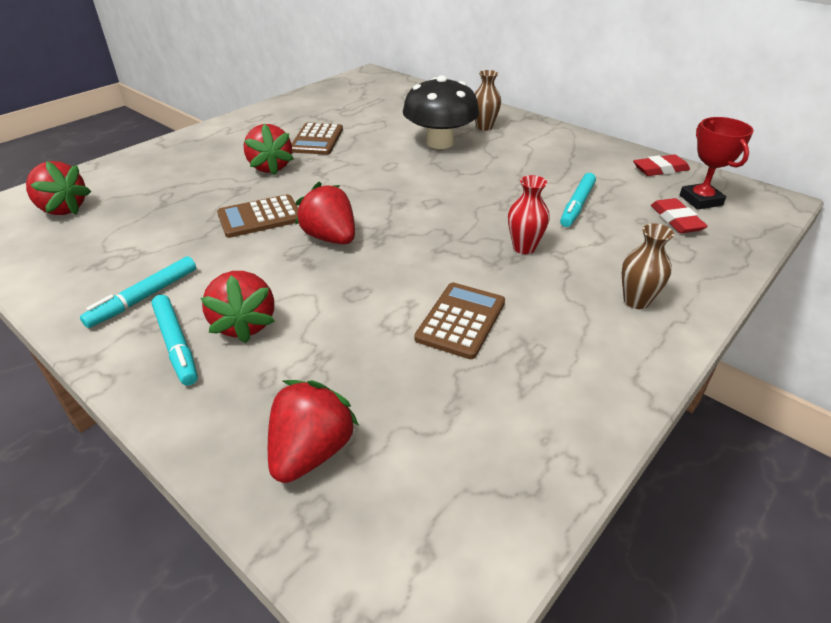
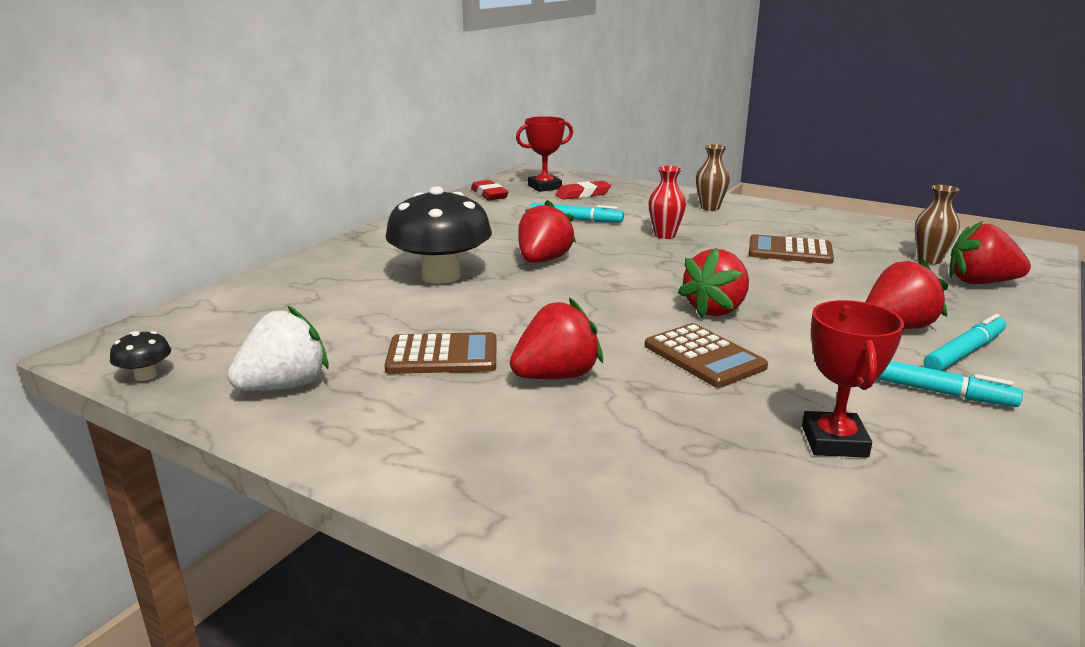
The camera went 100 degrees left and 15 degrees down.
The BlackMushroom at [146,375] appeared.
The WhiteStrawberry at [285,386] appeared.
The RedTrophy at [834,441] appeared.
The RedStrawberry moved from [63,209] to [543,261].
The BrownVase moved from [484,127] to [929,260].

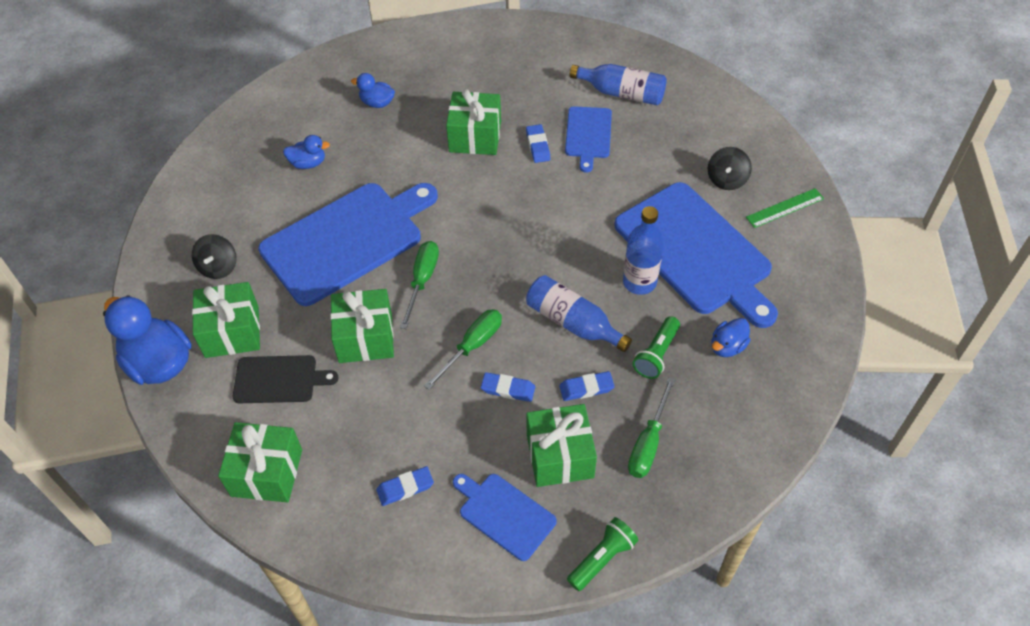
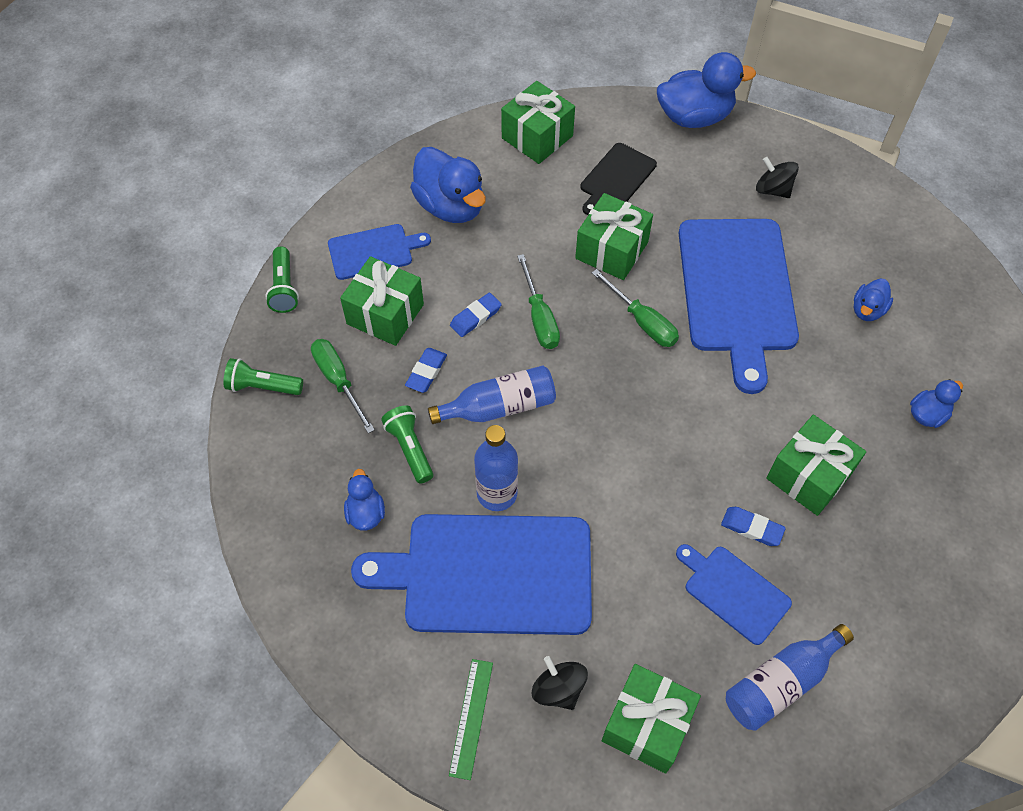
The camera went 125 degrees right and 5 degrees up.
The GreenFlashlight at [263,386] appeared.
The GreenGift moved from [232,332] to [647,725].
The BlueEraser at [405,488] was replaced by the BlueDuck at [451,206].

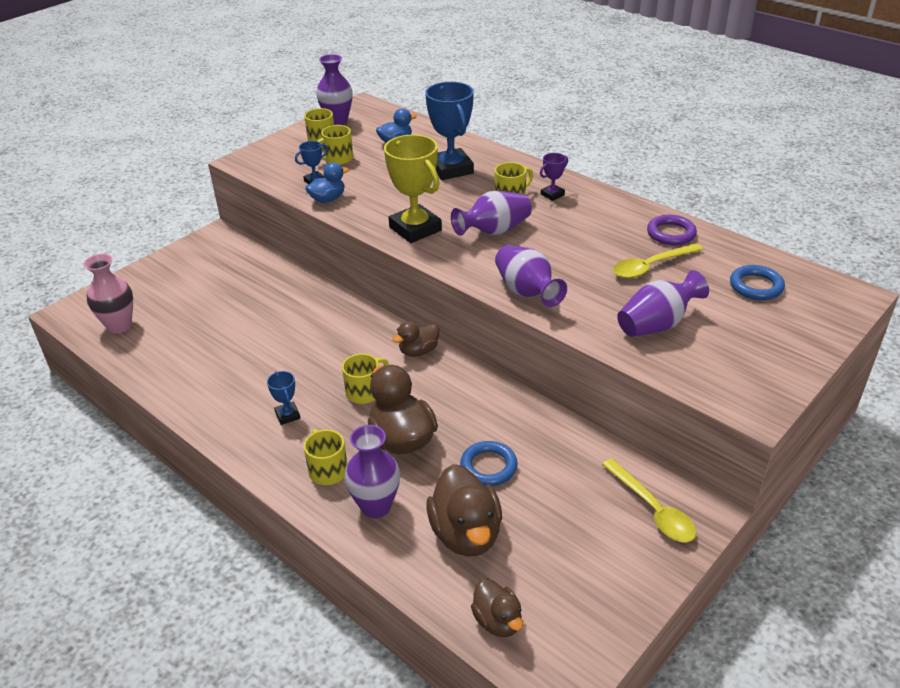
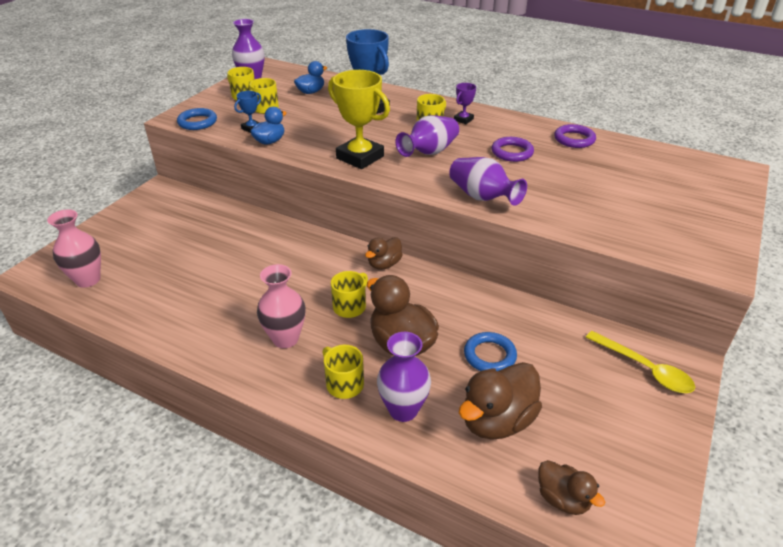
The camera went 15 degrees left and 0 degrees up.
The YellowSpoon at [651,266] disappeared.
The PurpleVase at [657,324] disappeared.
The PurpleRing at [512,152] appeared.
The BlueRing moved from [756,286] to [197,122].
The BlueTrophy at [287,415] was replaced by the PinkVase at [285,339].
The BrownDuck at [466,534] turned 75 degrees clockwise.

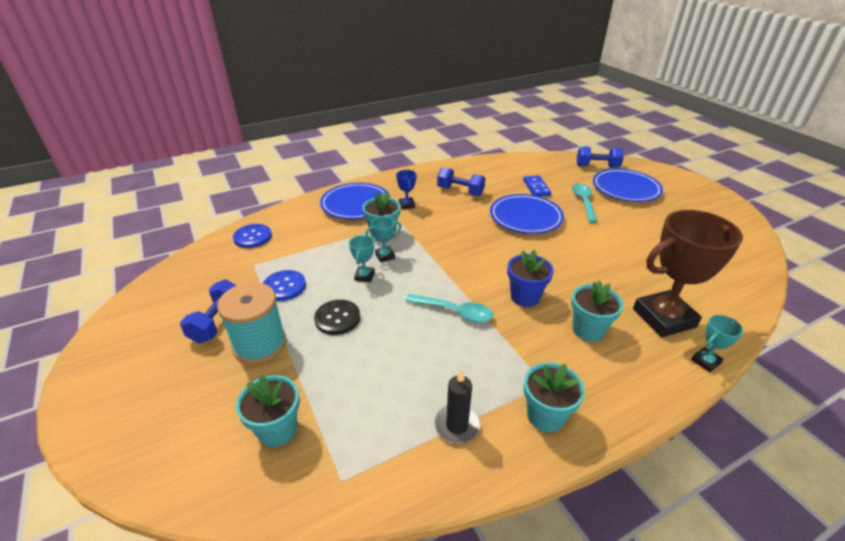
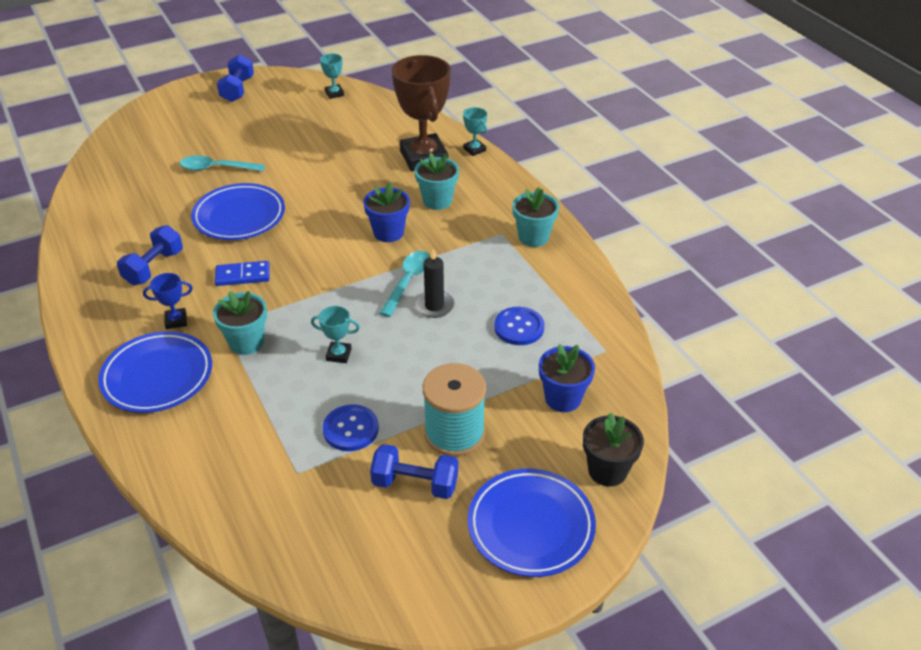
The camera went 90 degrees left and 5 degrees up.
The BlackButton at [337,318] disappeared.
The BlackFlowerPot at [607,470] appeared.
The BlueButton moved from [252,237] to [519,327].
The TurquoiseTrophy moved from [385,256] to [334,93].
The BlackCandle moved from [457,425] to [434,306].
The BlueDomino moved from [536,187] to [243,275].
The BlueDumbbell moved from [597,166] to [237,90].
The BluePlate moved from [625,189] to [530,526].
The TurquoiseFlowerPot at [277,429] became the BlueFlowerPot at [563,398].

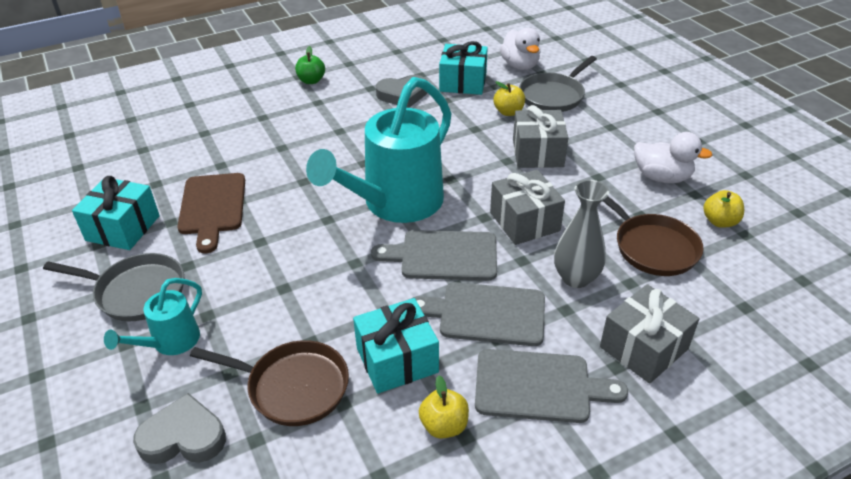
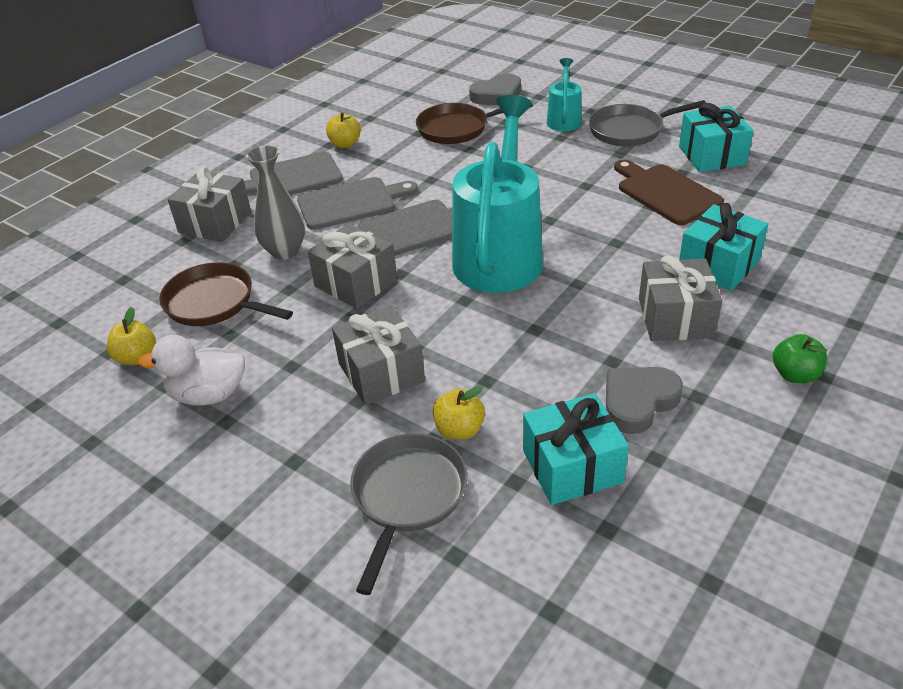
The camera went 155 degrees right and 0 degrees up.
The WhiteDuck at [520,65] disappeared.
The GreyGift at [675,318] appeared.
The TurquoiseGift moved from [397,360] to [718,265].

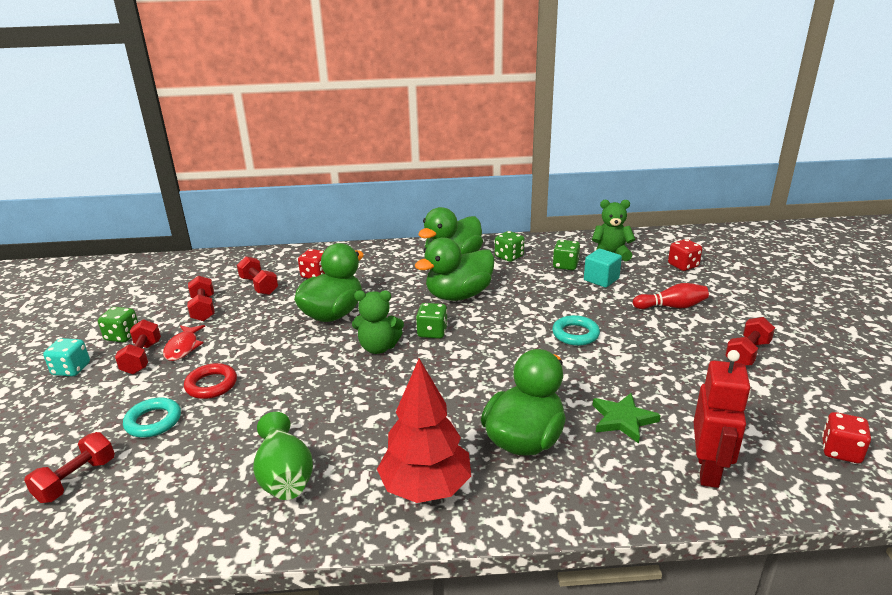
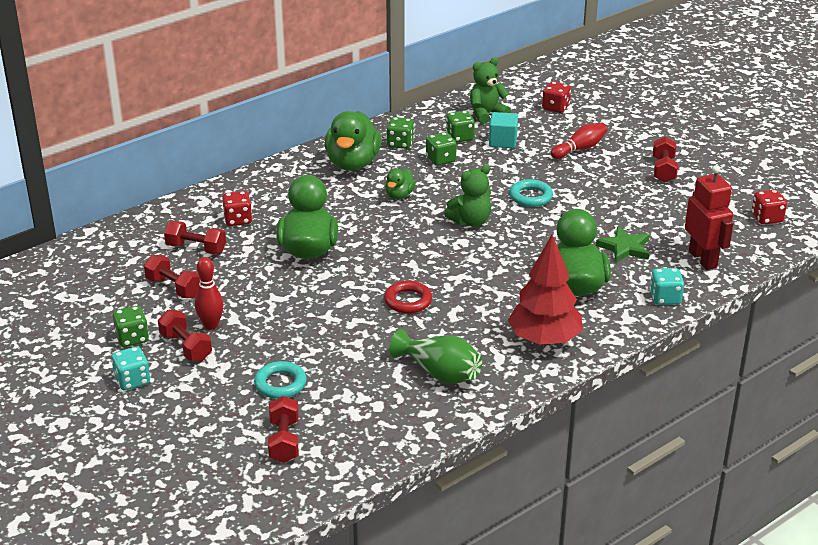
The camera went 35 degrees left and 5 degrees up.
The TurquoiseDice at [665,298] appeared.
The RedRing moved from [211,385] to [408,301].
The GreenTeddyBear moved from [378,347] to [470,221].
The GreenDice moved from [432,332] to [440,159].
The RedFish at [183,347] was replaced by the RedBowlingPin at [211,325].
The GreenDuck at [458,295] changed to 0.50 times the size.

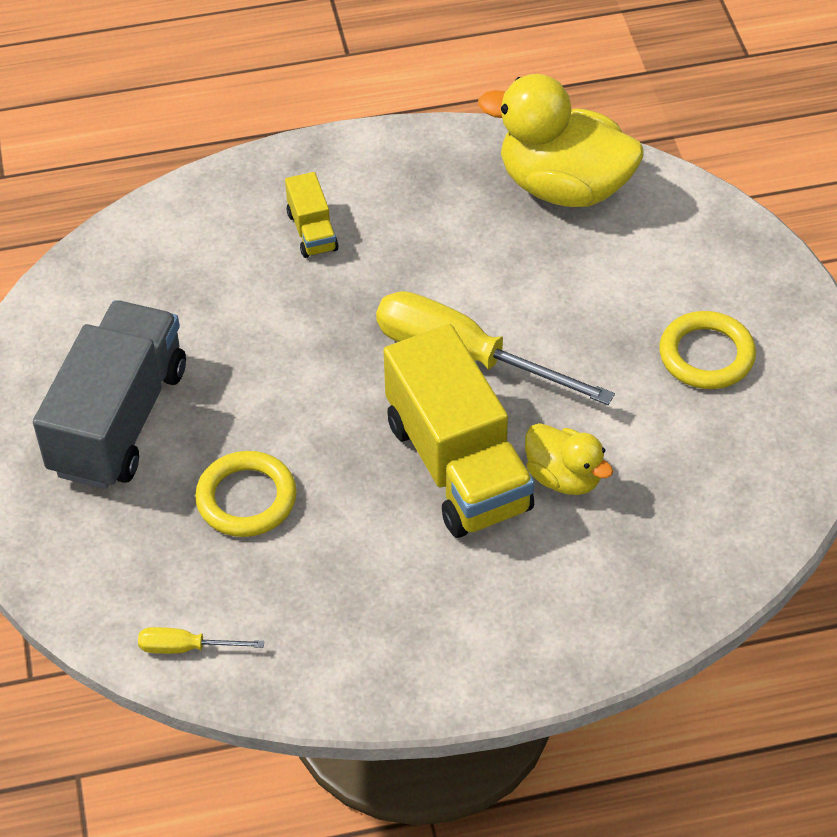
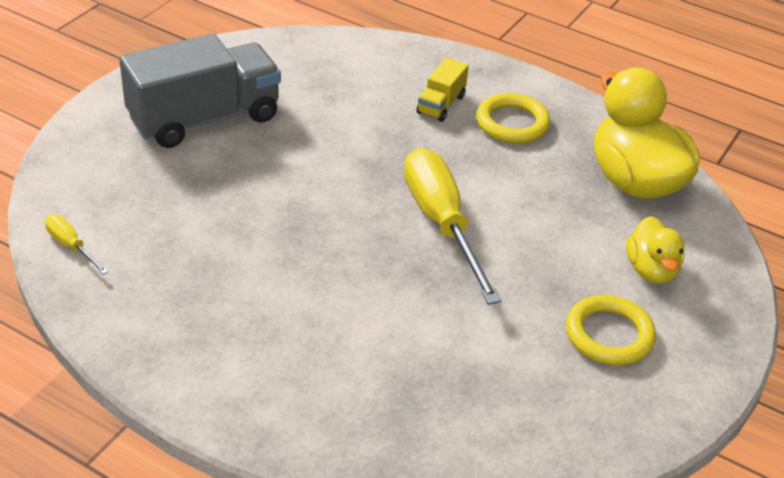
The camera went 40 degrees right and 10 degrees down.
The YellowTruck at [457,465] disappeared.
The YellowRing moved from [246,498] to [512,123].
The YellowDuck moved from [564,477] to [651,270].

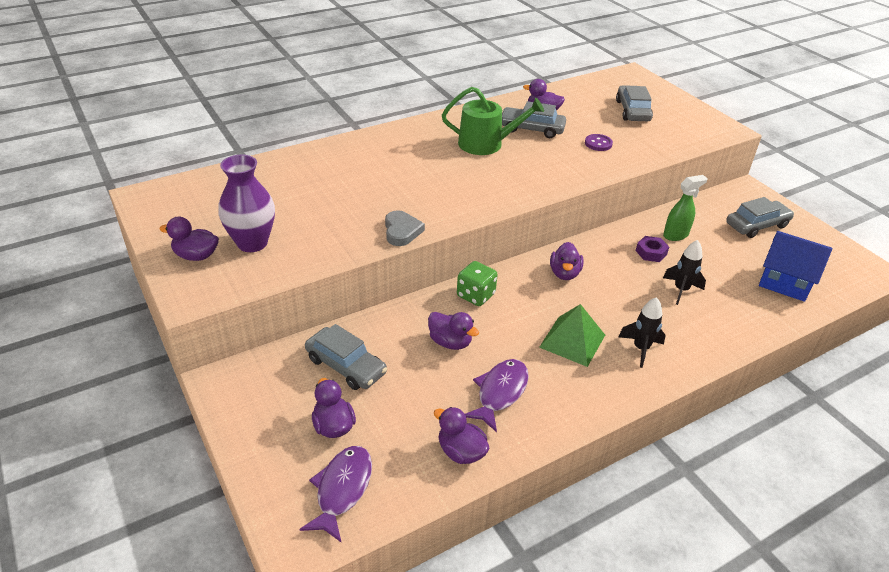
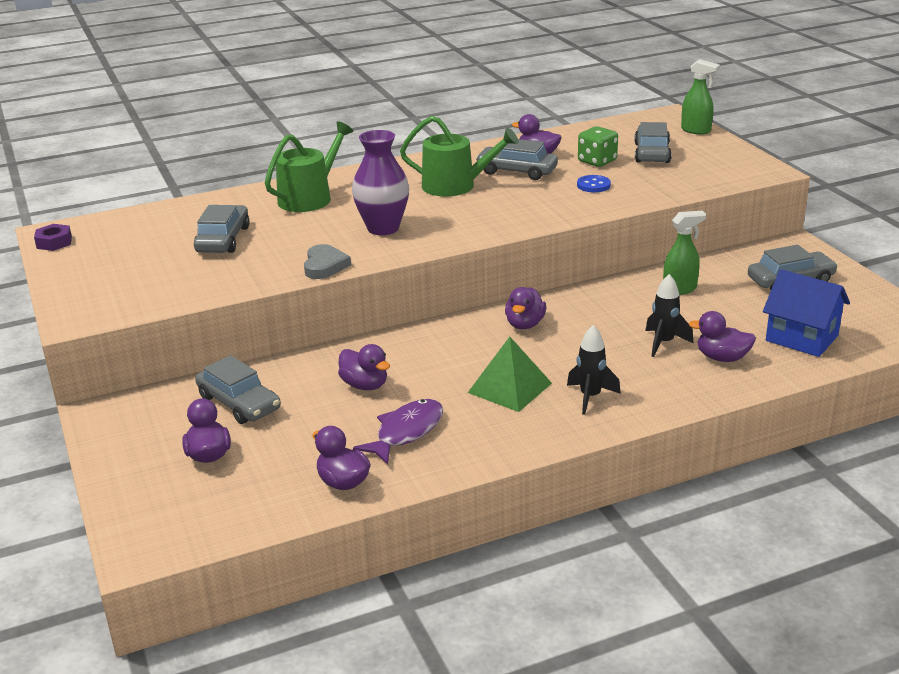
The camera went 10 degrees right and 10 degrees down.
The PurpleFish at [342,489] disappeared.
The GreyCar at [223,239] appeared.
The GreenWateringCan at [309,198] appeared.
The GreenSprayBottle at [696,130] appeared.
The PurpleDuck moved from [196,256] to [722,358].
The PurpleVase moved from [252,243] to [383,228].
The GreenDice moved from [475,295] to [597,161].
The PurpleNut moved from [651,252] to [54,242].
The PurpleButton at [598,144] became the BlueButton at [593,185].

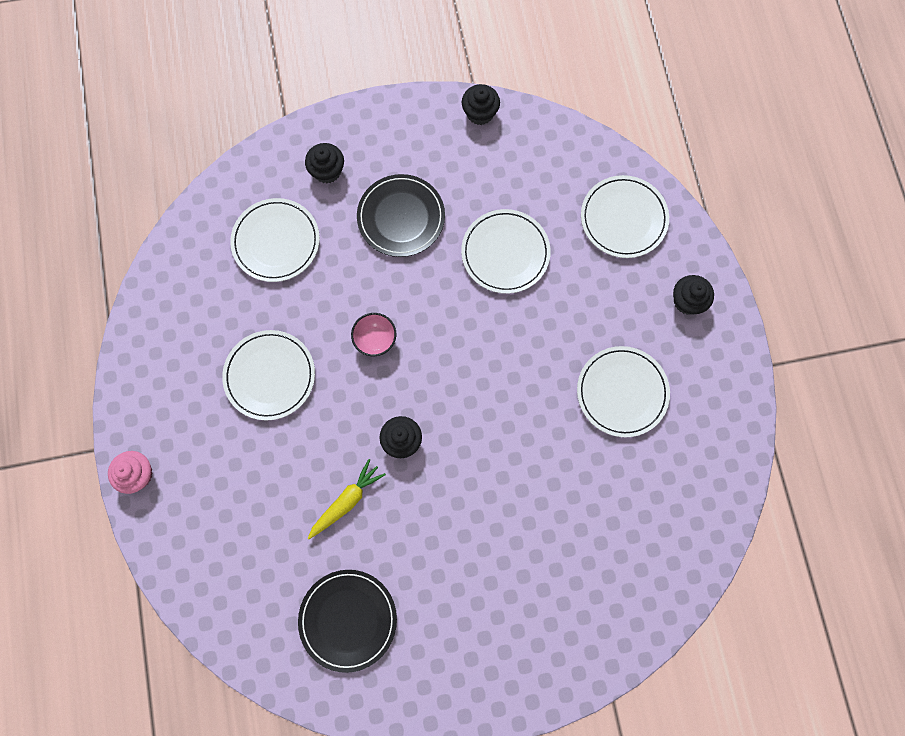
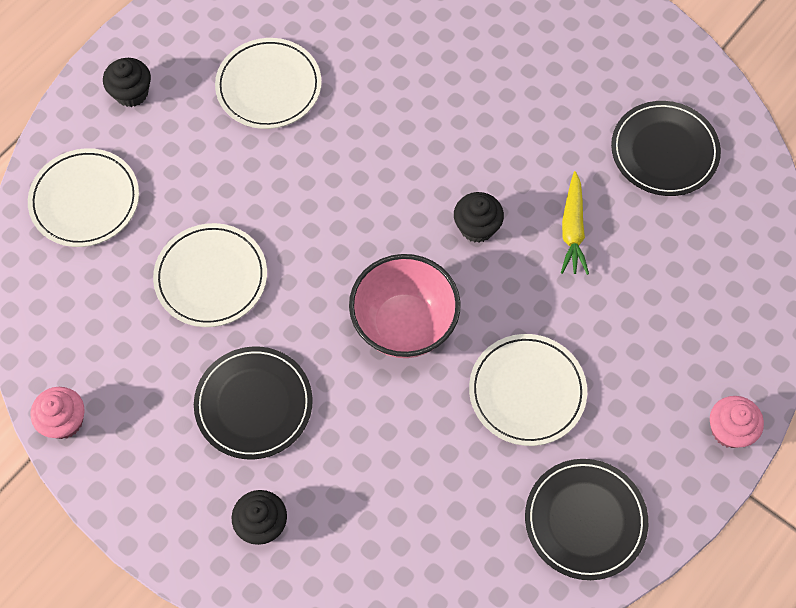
The camera went 130 degrees left and 10 degrees down.
The WhitePlate at [276,241] disappeared.
The BlackPlate at [585,520] appeared.
The BlackCupcake at [480,113] became the PinkCupcake at [64,421].
The YellowCarrot at [346,501] turned 90 degrees counterclockwise.
The PinkBowl at [375,340] changed to 1.92 times the size.

